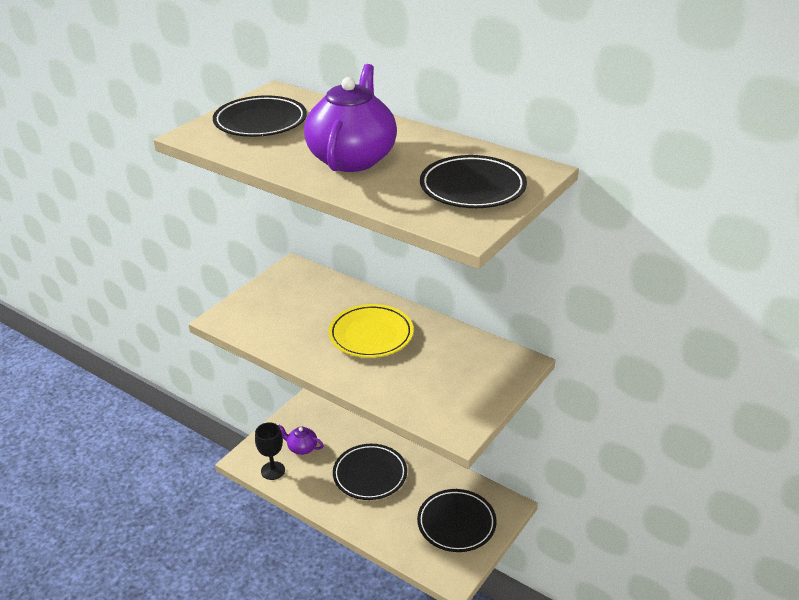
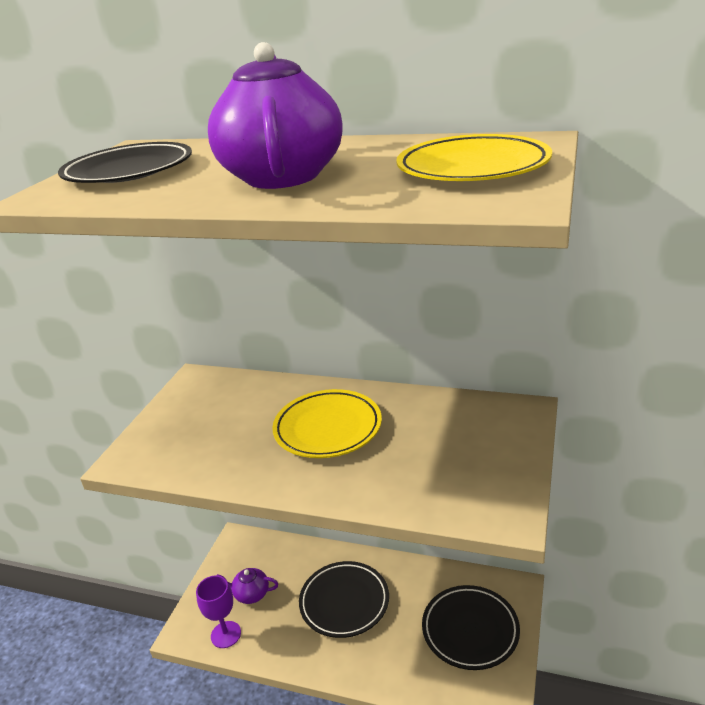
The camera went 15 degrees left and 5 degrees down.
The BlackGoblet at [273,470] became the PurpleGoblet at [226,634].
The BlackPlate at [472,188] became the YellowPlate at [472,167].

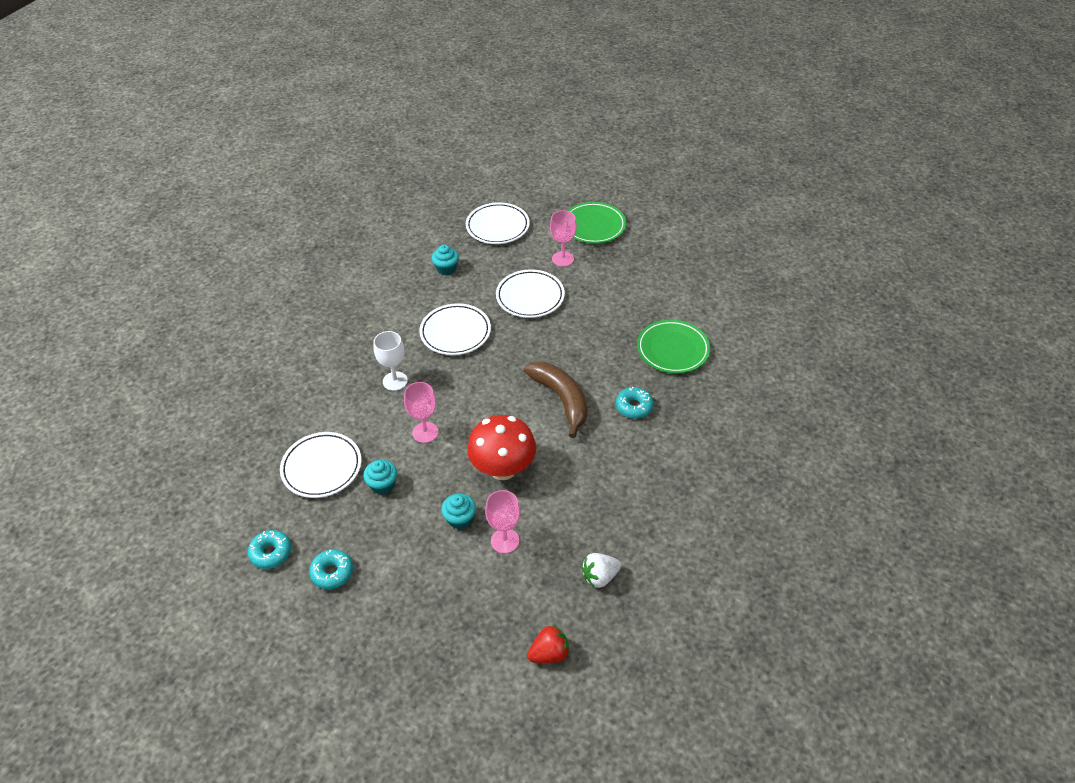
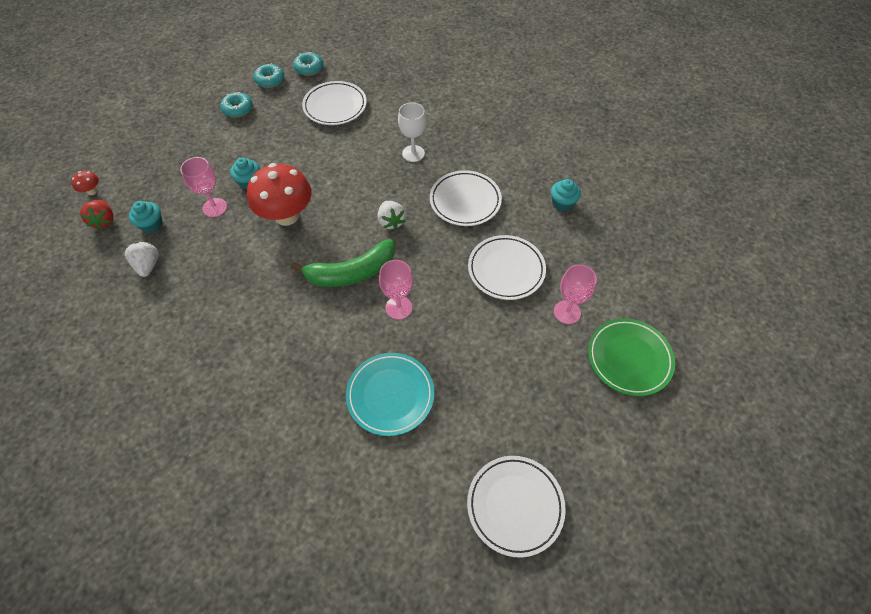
The camera went 100 degrees right and 10 degrees up.
The RedMushroom at [92,191] appeared.
The WhiteStrawberry at [391,222] appeared.
The TurquoiseCupcake moved from [382,484] to [151,225].
The PinkGoblet moved from [425,432] to [398,307].
The WhitePlate moved from [497,226] to [515,506].
The TurquoiseDonut moved from [634,407] to [309,68].
The BrownBanana at [561,399] became the GreenBanana at [351,272].
The GreenPlate at [672,349] became the TurquoisePlate at [390,395].

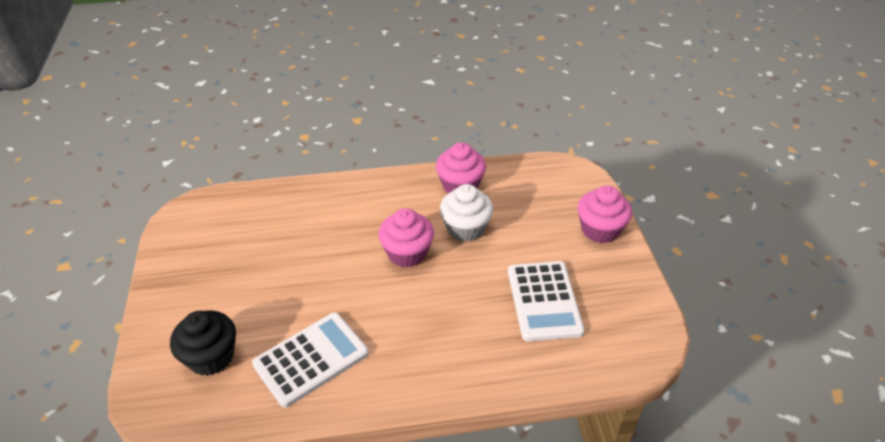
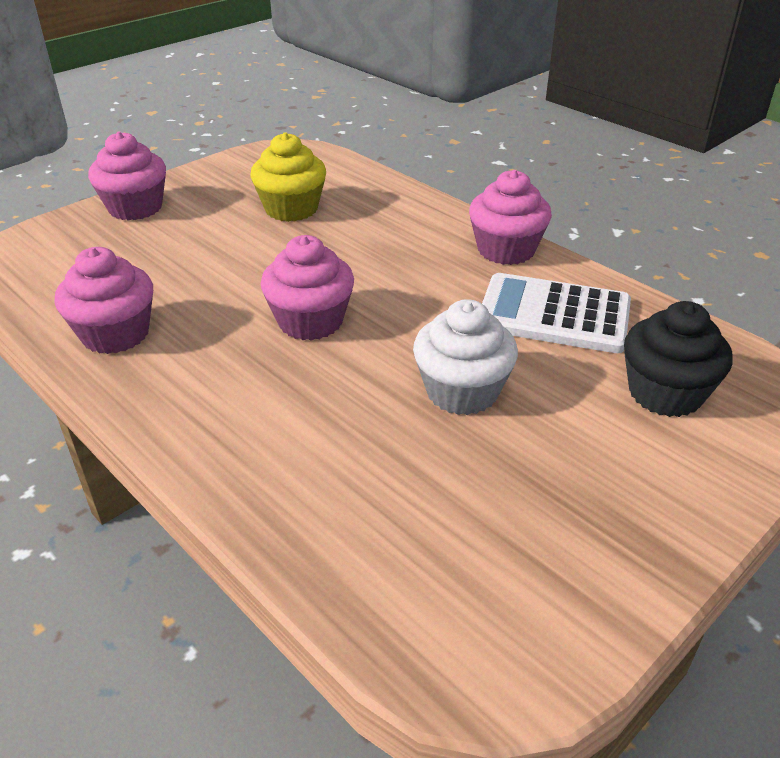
The camera went 125 degrees left and 5 degrees down.
The PinkCupcake at [506,250] appeared.
The WhiteCupcake moved from [465,228] to [462,391].
The WhiteCalculator at [544,301] was replaced by the YellowCupcake at [291,209].

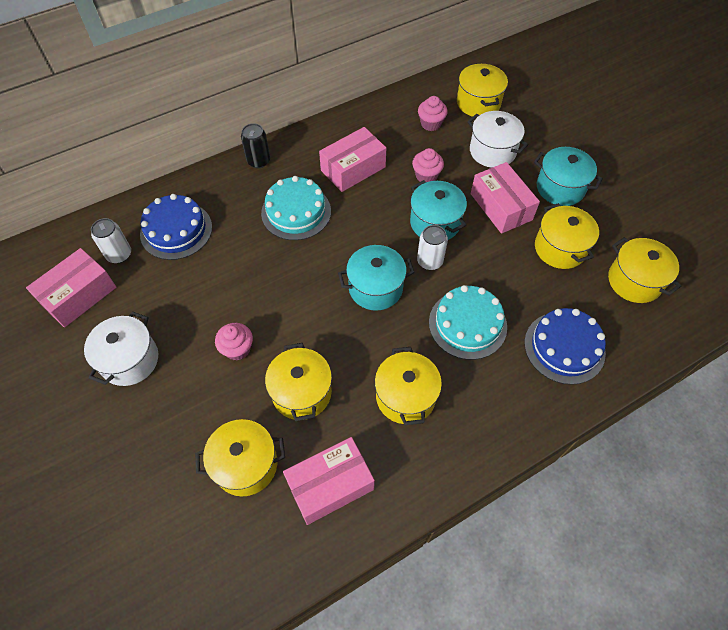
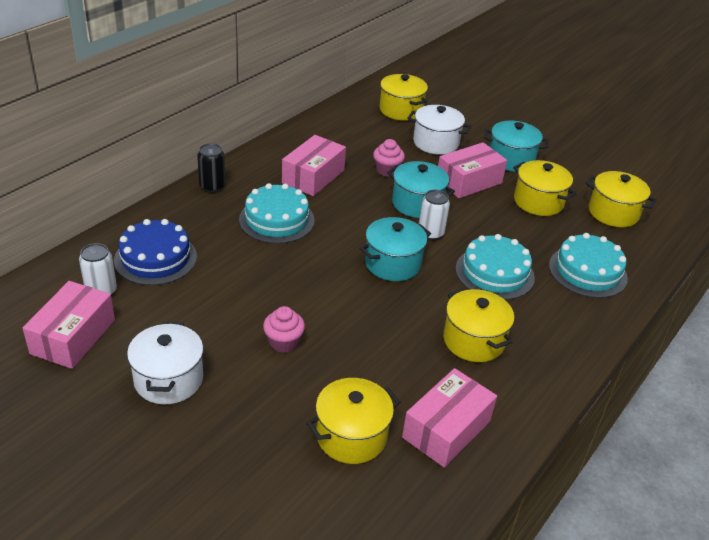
The camera went 25 degrees left and 20 degrees down.
The YellowPot at [301,392] disappeared.
The PinkCupcake at [431,124] disappeared.
The BlueCake at [564,347] became the TurquoiseCake at [587,271].
The PinkBox at [501,207] turned 75 degrees counterclockwise.

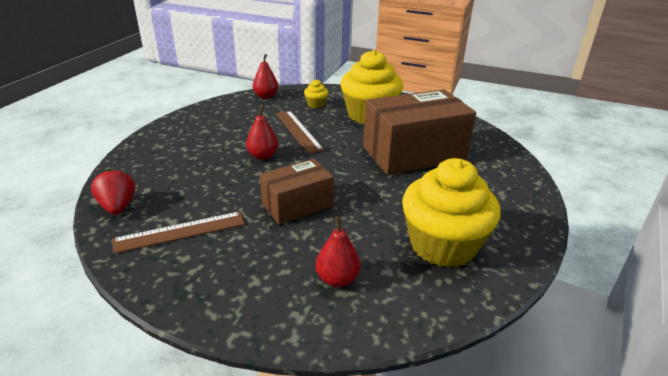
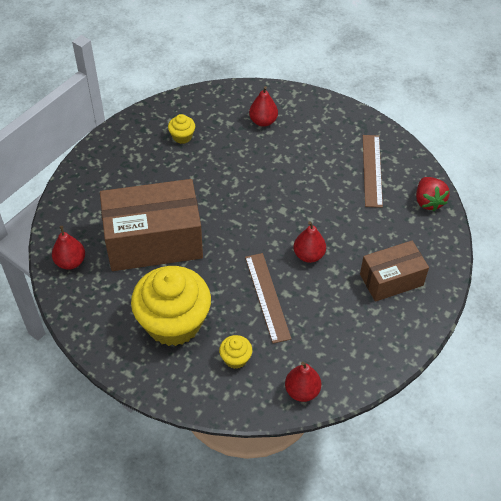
The camera went 170 degrees left and 20 degrees up.
The RedPear at [70,262] appeared.
The BrownBox moved from [297,205] to [391,280].
The BrownRuler at [180,232] turned 75 degrees counterclockwise.
The YellowCupcake at [443,245] changed to 0.41 times the size.

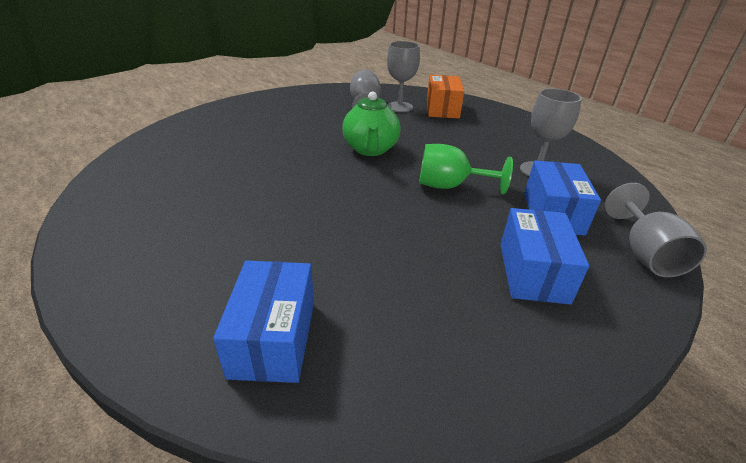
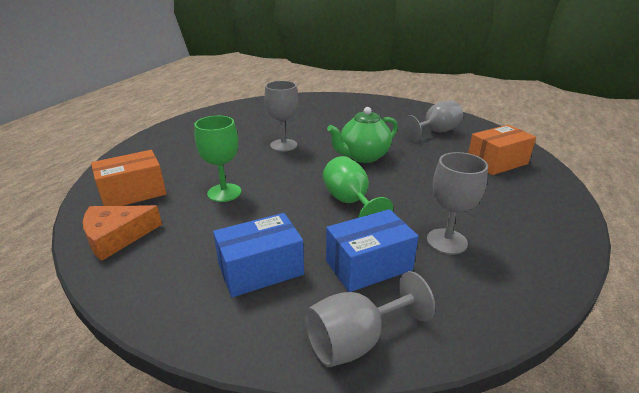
The camera went 60 degrees right and 5 degrees down.
The OrangeCheese at [117,237] appeared.
The GreenGoblet at [224,193] appeared.
The GreyGoblet moved from [399,107] to [283,145].
The BlueBox at [273,338] became the OrangeBox at [133,193].

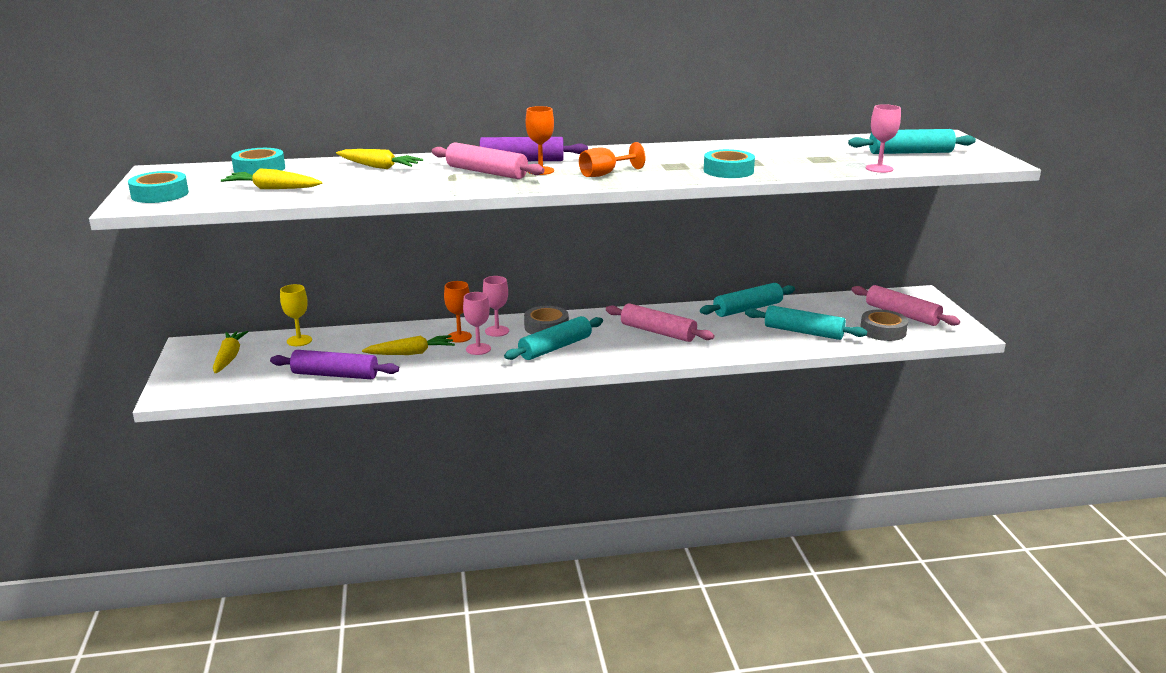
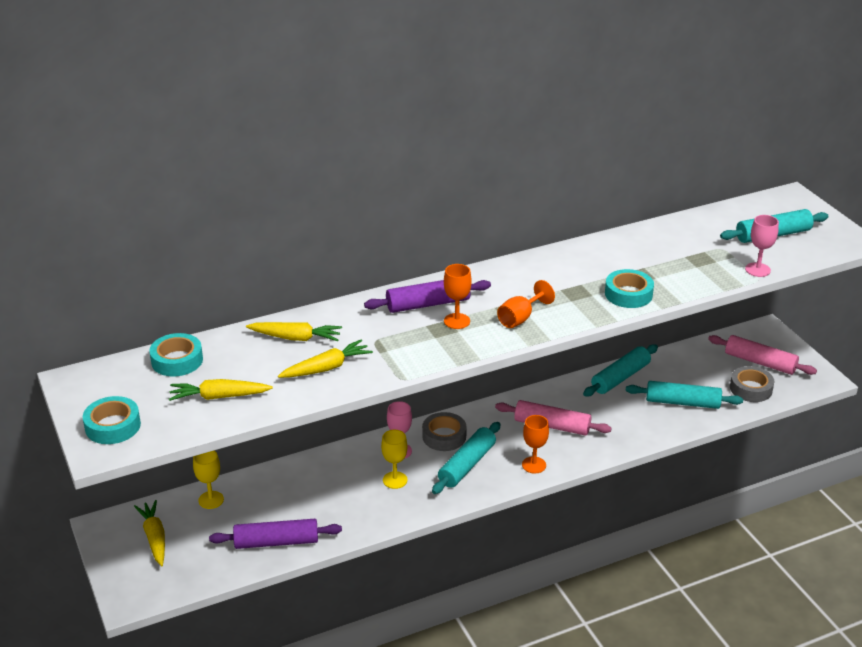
The camera went 15 degrees left and 10 degrees up.
The PinkRollingPin at [486,172] disappeared.
The YellowCarrot moved from [411,353] to [326,368].
The OrangeGoblet moved from [459,337] to [534,465].
The PinkGoblet at [478,349] became the YellowGoblet at [395,480].

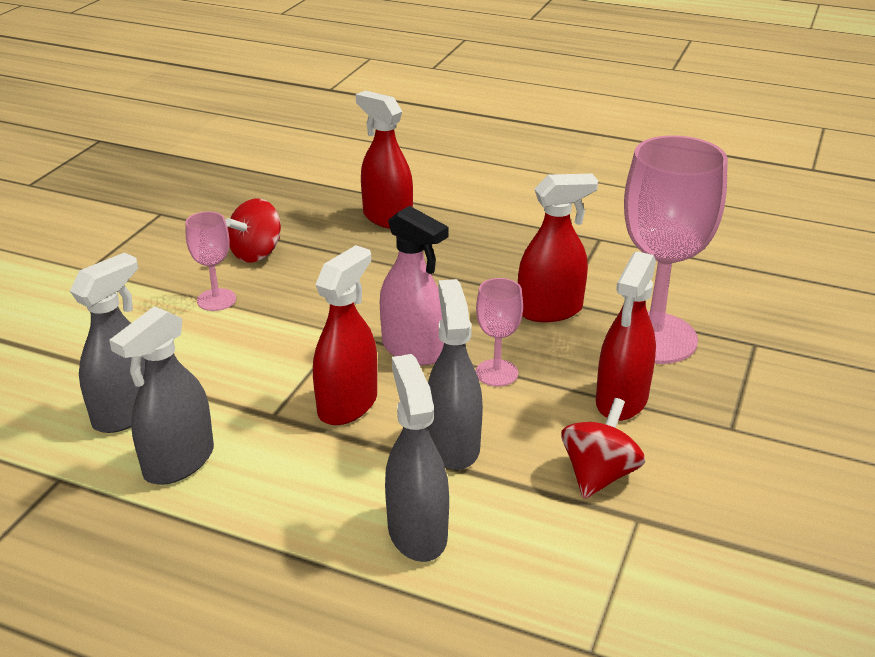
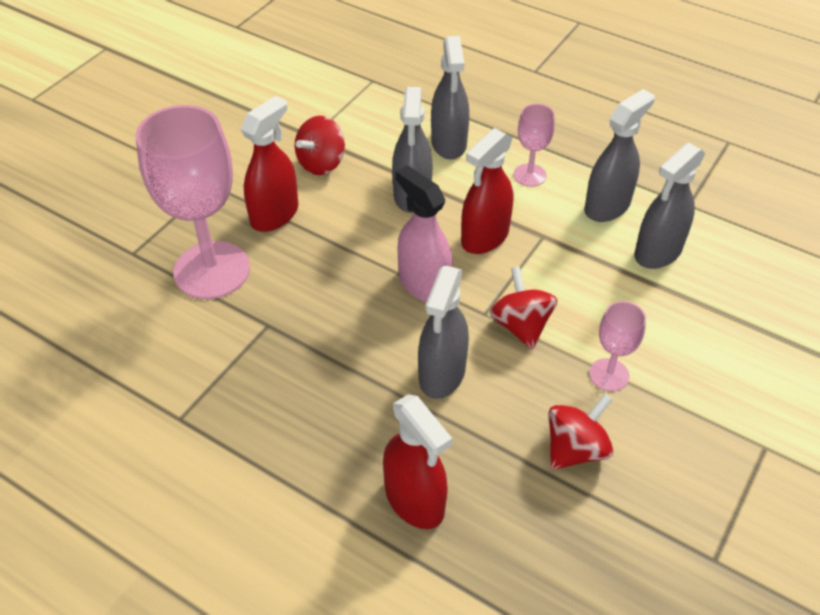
The camera went 170 degrees left and 15 degrees up.
The RedSprayBottle at [550,310] disappeared.
The GreySprayBottle at [442,374] appeared.
The RedSpinningTop at [521,325] appeared.
The PinkGoblet moved from [496,373] to [529,175].

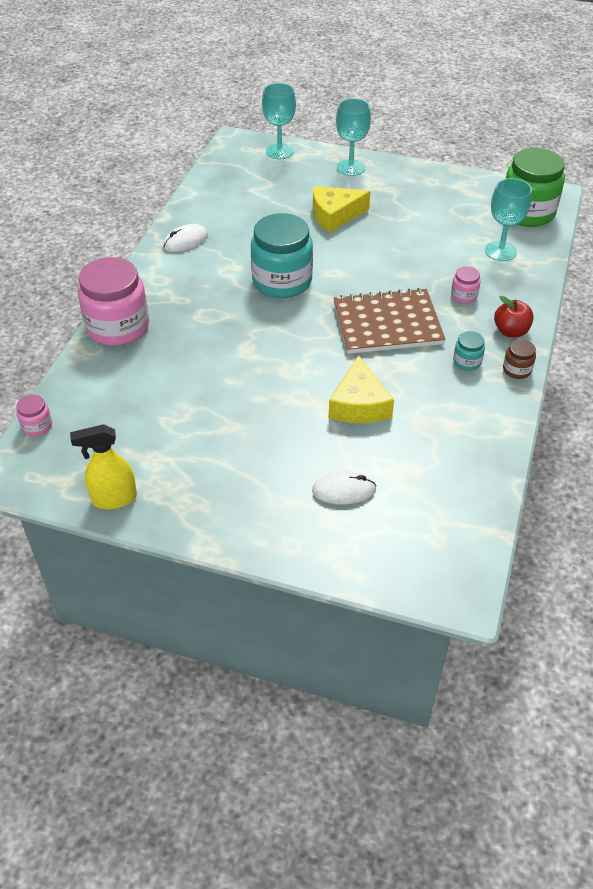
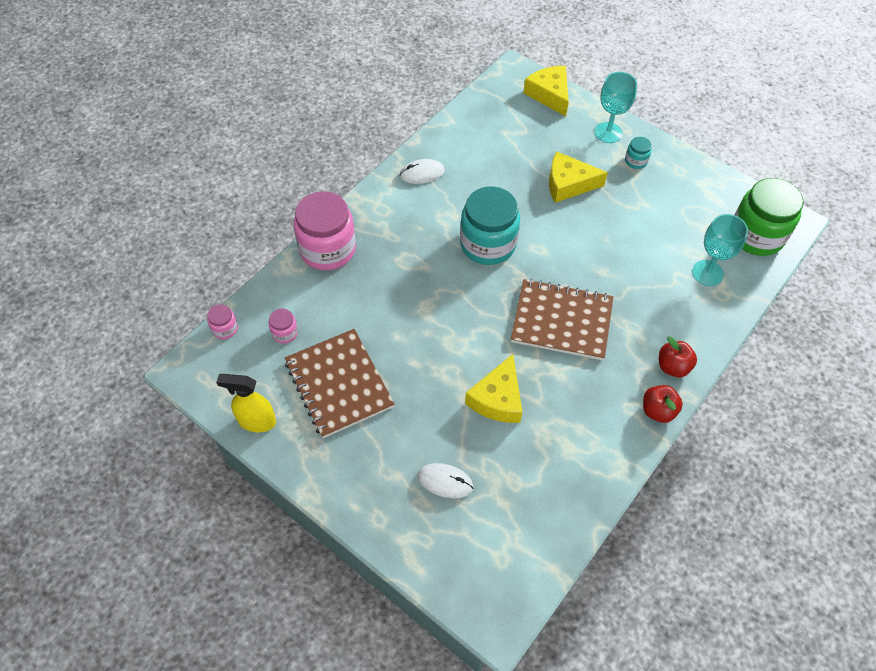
The camera went 20 degrees right and 10 degrees up.
The BrownNotebook at [339,384] appeared.
The PinkJar moved from [464,296] to [285,333].
The TurquoiseJar moved from [467,362] to [636,161].
The TurquoiseGoblet at [279,151] was replaced by the YellowCheese at [549,95].
The BrownJar at [517,370] was replaced by the RedApple at [658,411].

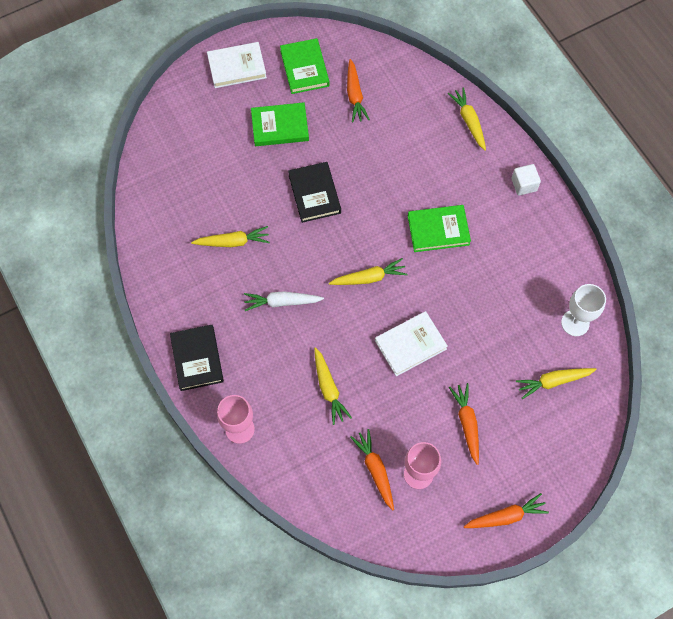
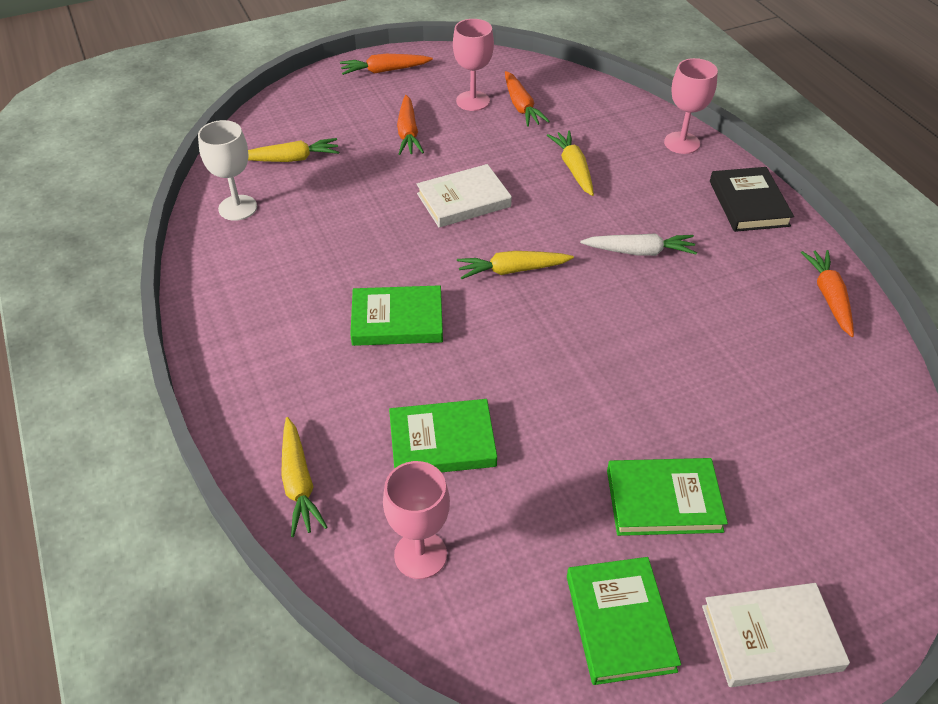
The camera went 175 degrees left and 20 degrees down.
The YellowCarrot at [233,242] disappeared.
The BlackBook at [314,194] disappeared.
The WhiteCube at [524,185] disappeared.
The PinkGoblet at [420,555] appeared.
The GreenBook at [442,442] appeared.
The OrangeCarrot moved from [355,95] to [829,297].

